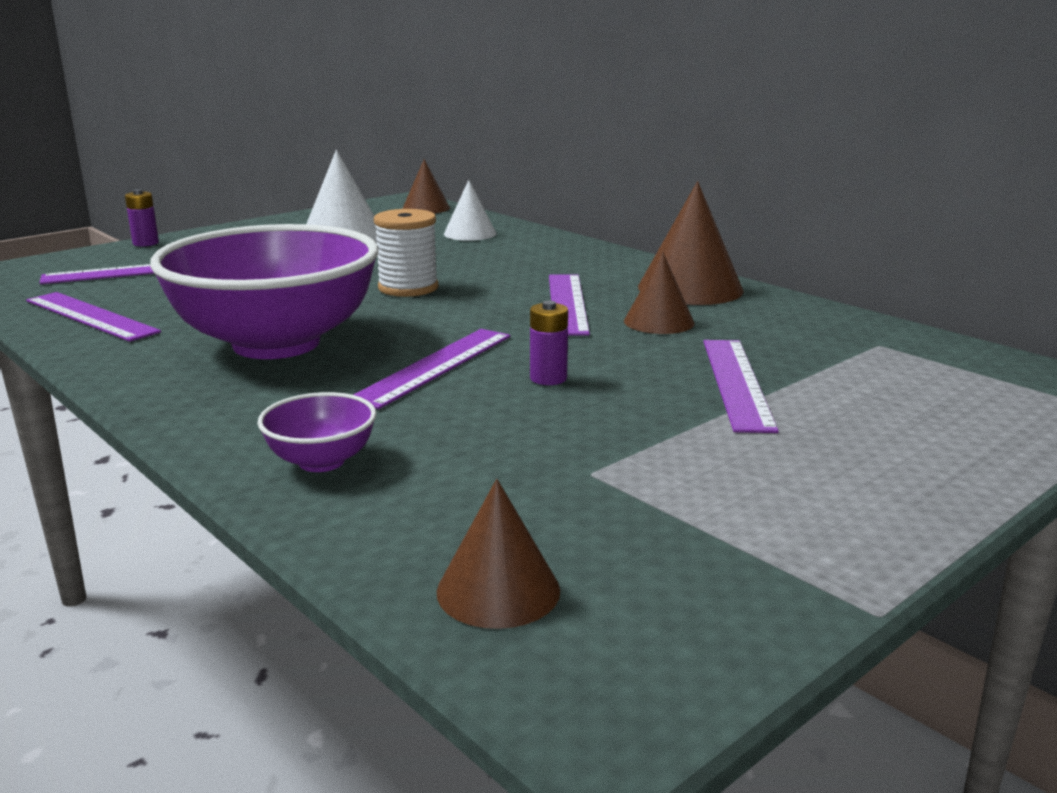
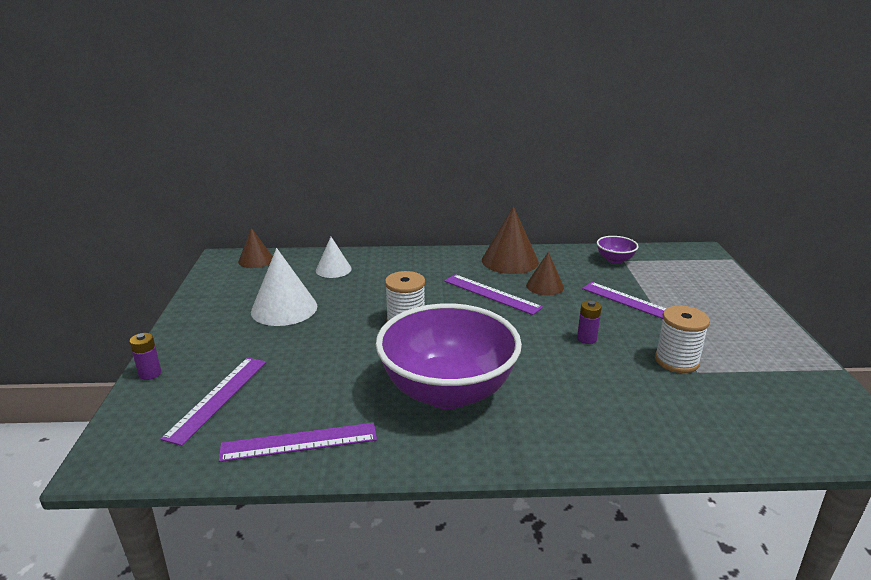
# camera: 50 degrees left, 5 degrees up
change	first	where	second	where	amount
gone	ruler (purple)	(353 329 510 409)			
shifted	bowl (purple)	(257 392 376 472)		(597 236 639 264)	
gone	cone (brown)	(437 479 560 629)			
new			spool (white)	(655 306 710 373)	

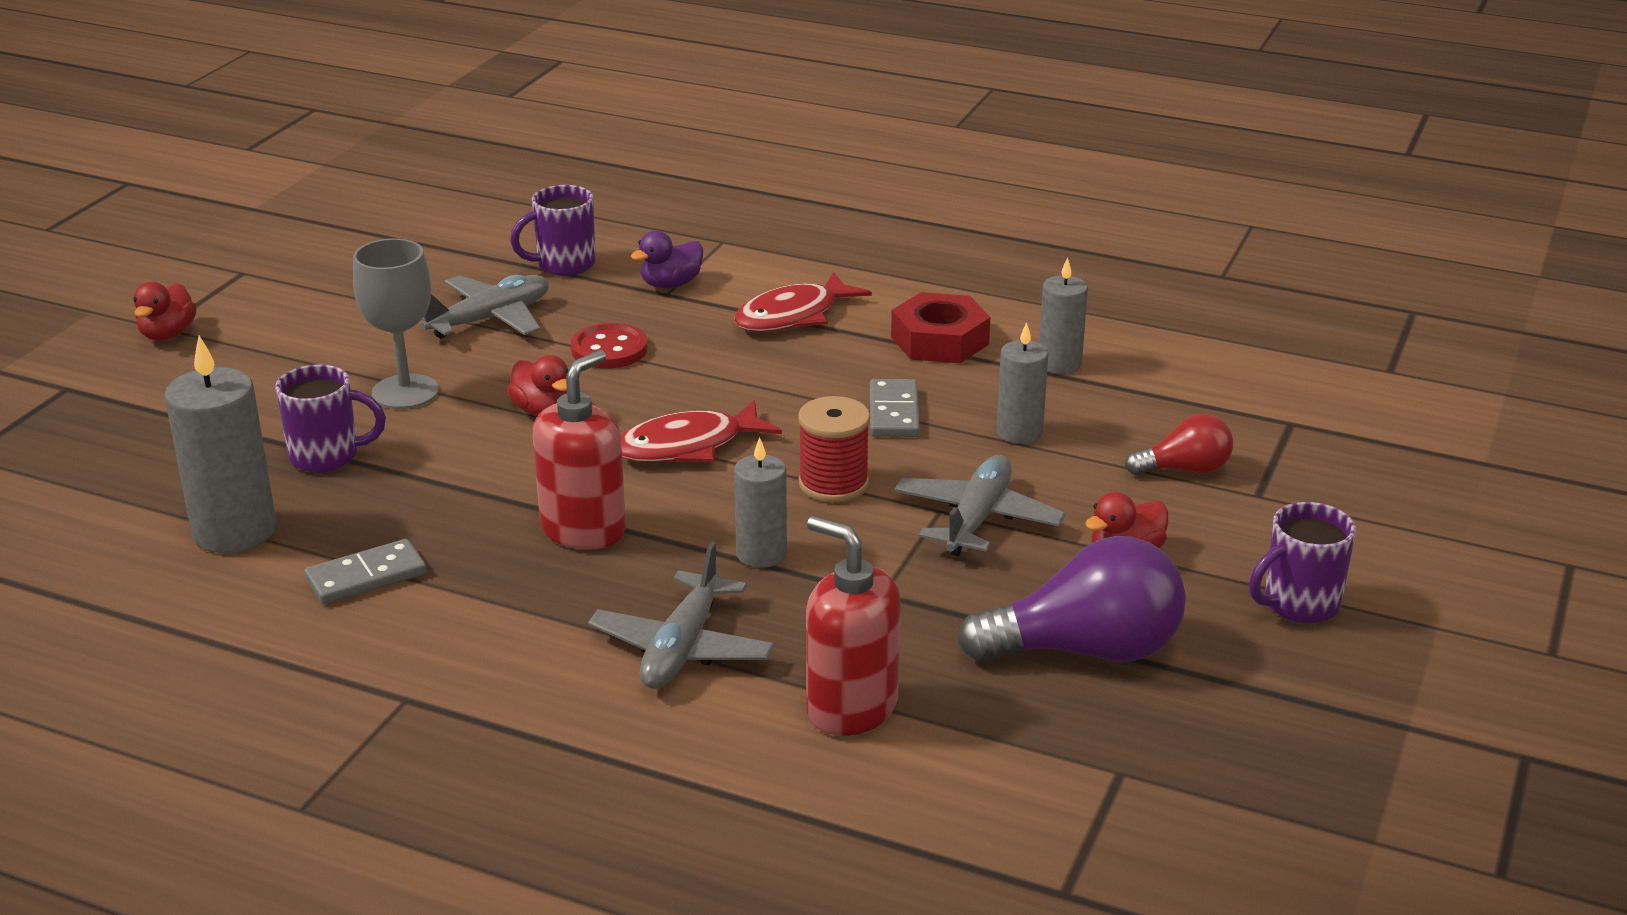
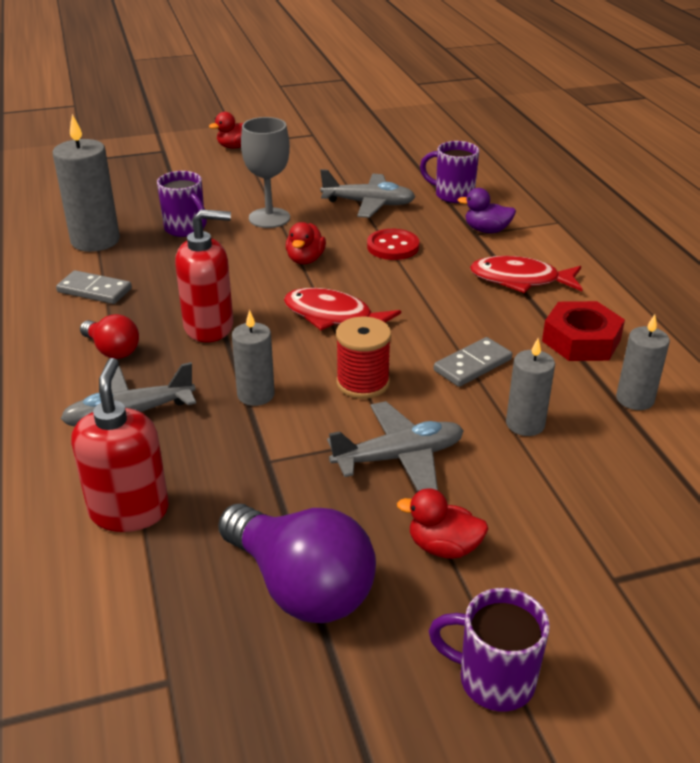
# camera: 50 degrees right, 5 degrees up
change	first	where	second	where	amount
shifted	light bulb (red)	(1125 414 1233 475)		(80 314 139 359)	

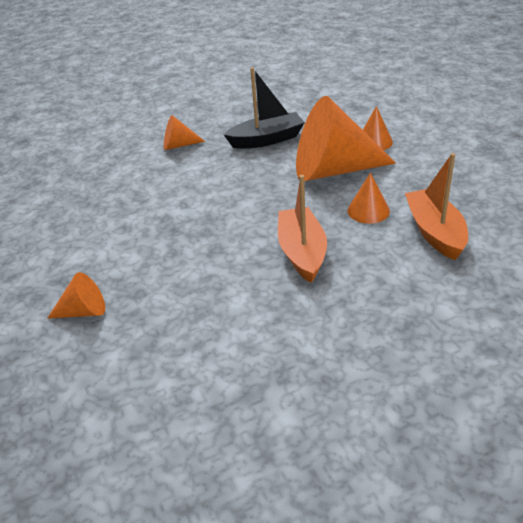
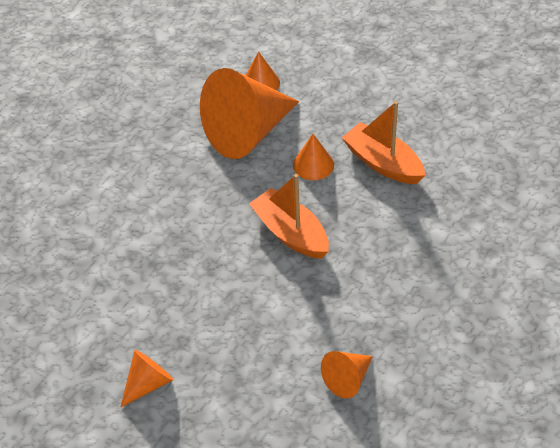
# camera: 35 degrees left, 10 degrees up
change	first	where	second	where	amount
gone	boat (black)	(224 67 305 149)			
shifted	cone (orange)	(164 115 205 150)		(321 351 373 399)	

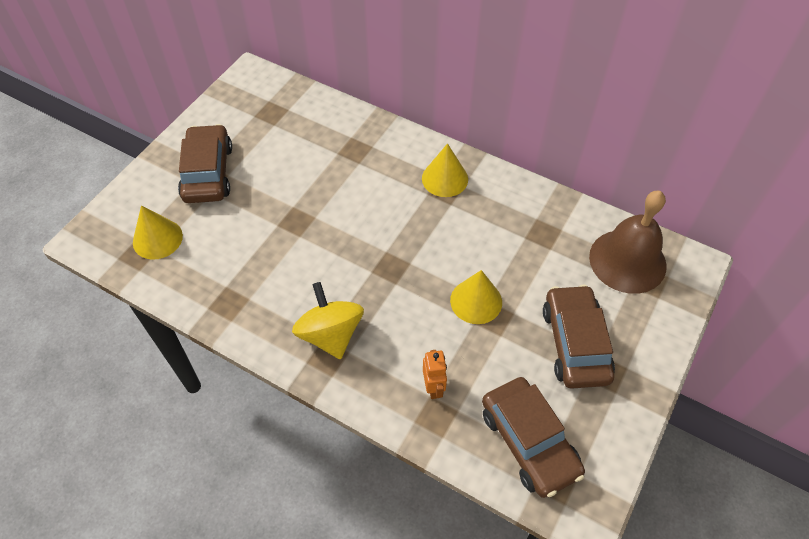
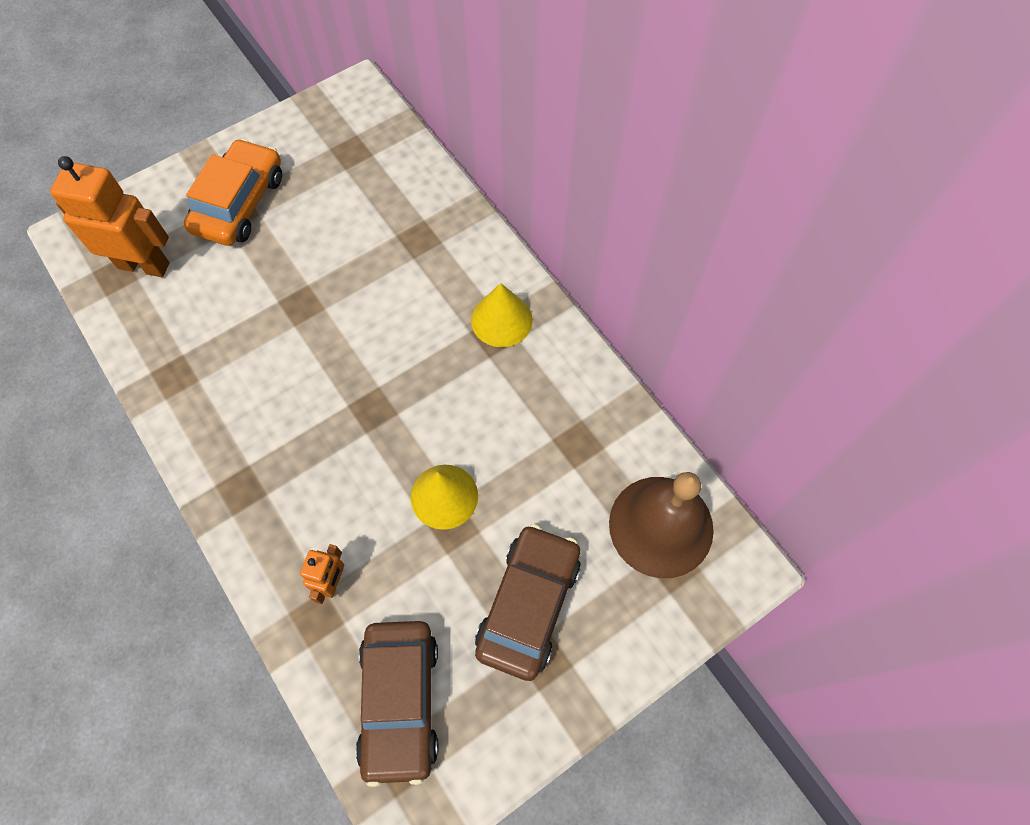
# camera: 25 degrees right, 10 degrees up
change	first	where	second	where	amount
repainted	car (brown)	(178 124 232 203)	car (orange)	(184 139 282 246)	
swapped	cone (yellow)	(133 205 183 260)	robot (orange)	(50 156 169 277)	
gone	spinning top (yellow)	(292 282 364 359)			

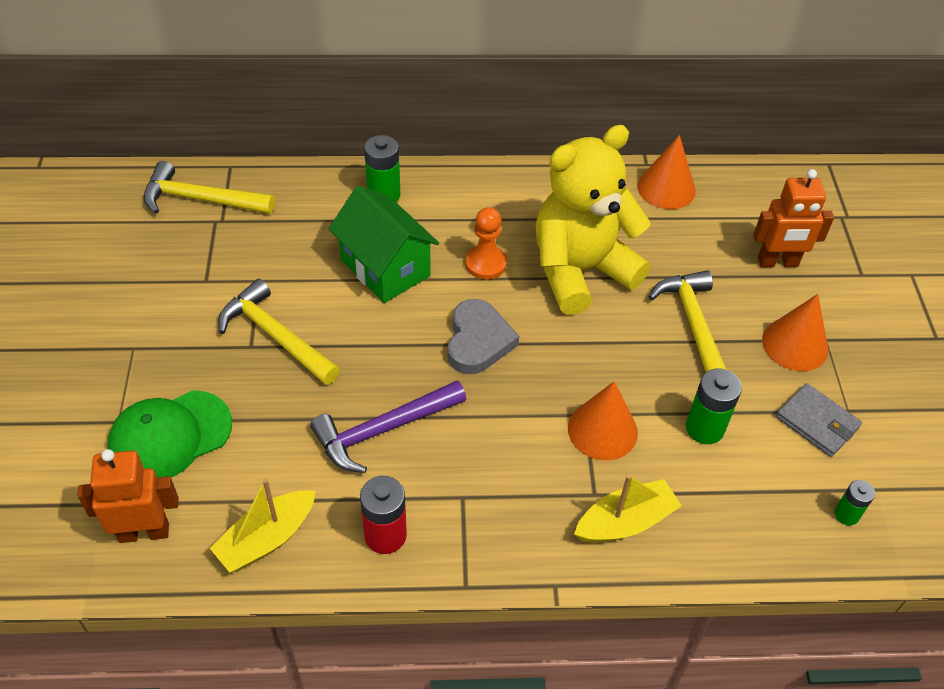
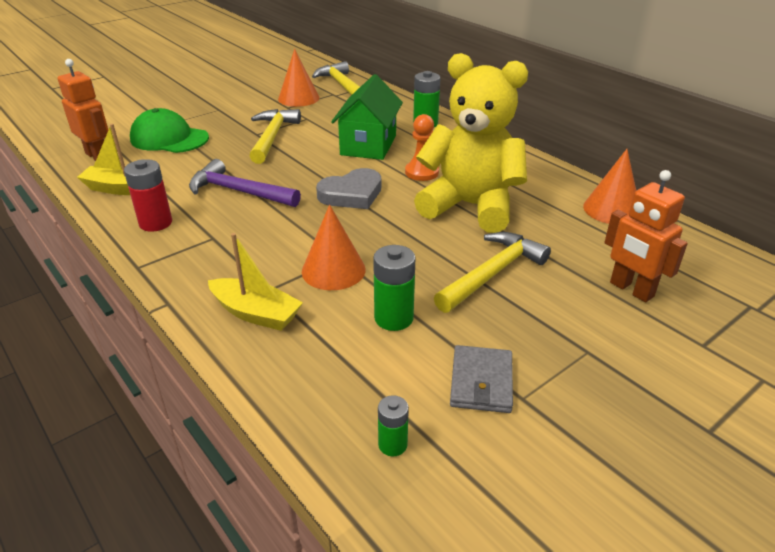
# camera: 55 degrees right, 15 degrees down
change	first	where	second	where	amount
shifted	cone (orange)	(762 294 828 371)		(278 49 320 107)	

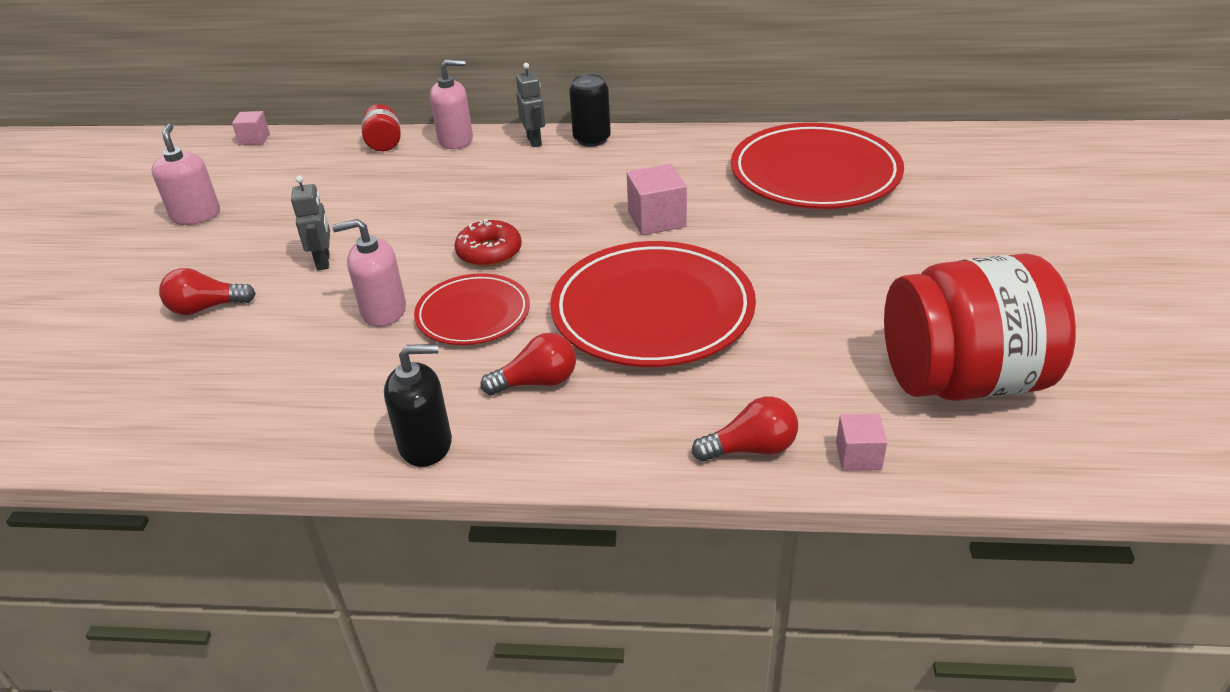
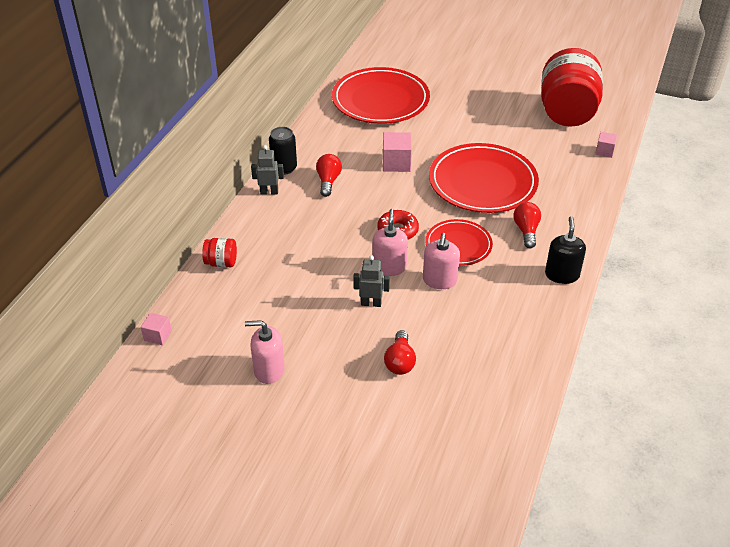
# camera: 75 degrees left, 5 degrees up
change	first	where	second	where	amount
shifted	soap dispenser (pink)	(430 60 473 149)		(372 209 408 276)	
shifted	light bulb (red)	(692 396 798 461)		(316 154 342 197)	

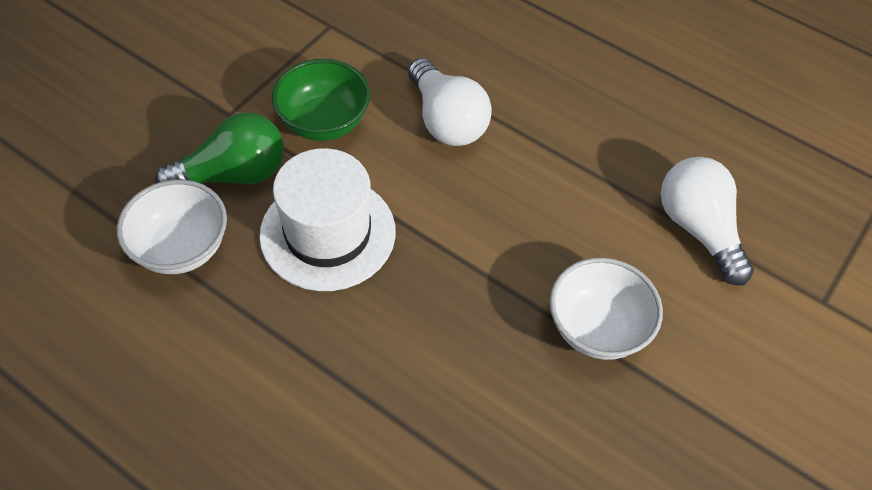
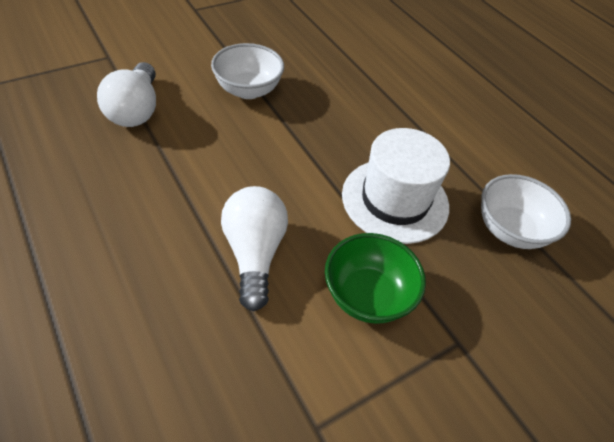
# camera: 160 degrees left, 5 degrees down
change	first	where	second	where	amount
gone	light bulb (green)	(155 112 284 185)			

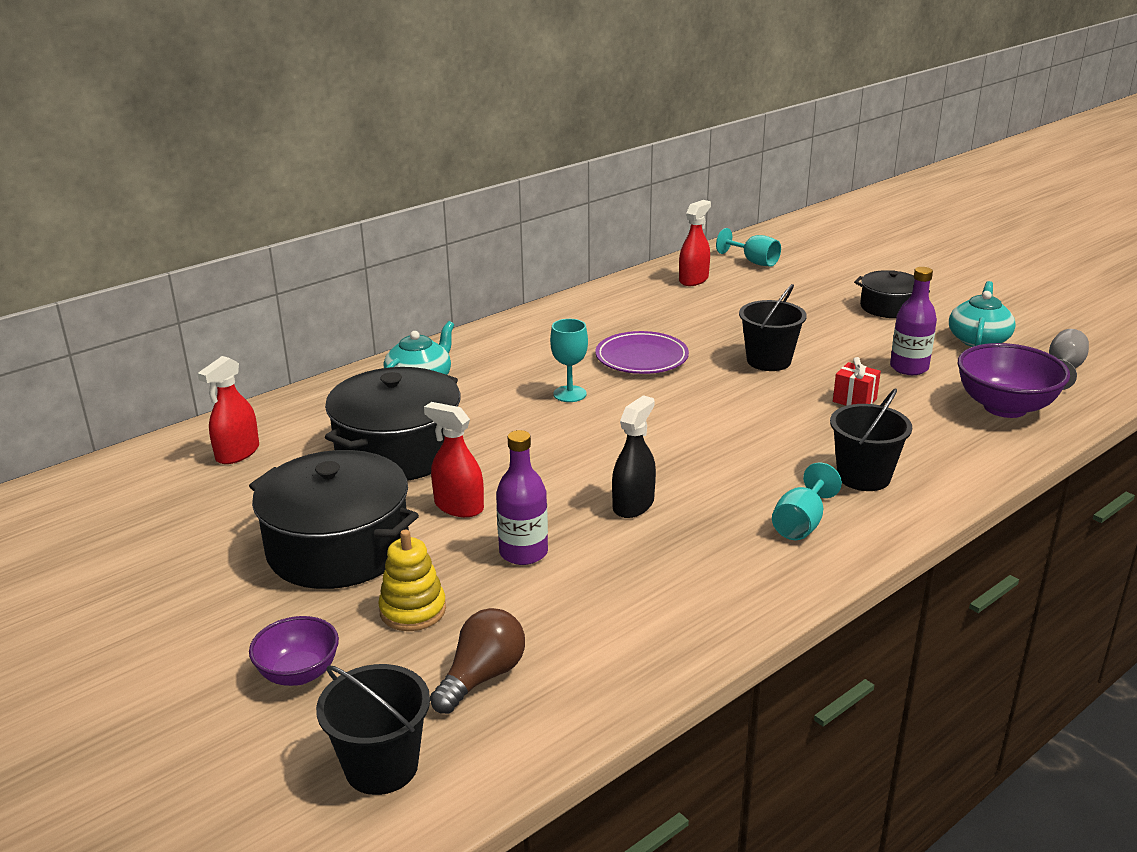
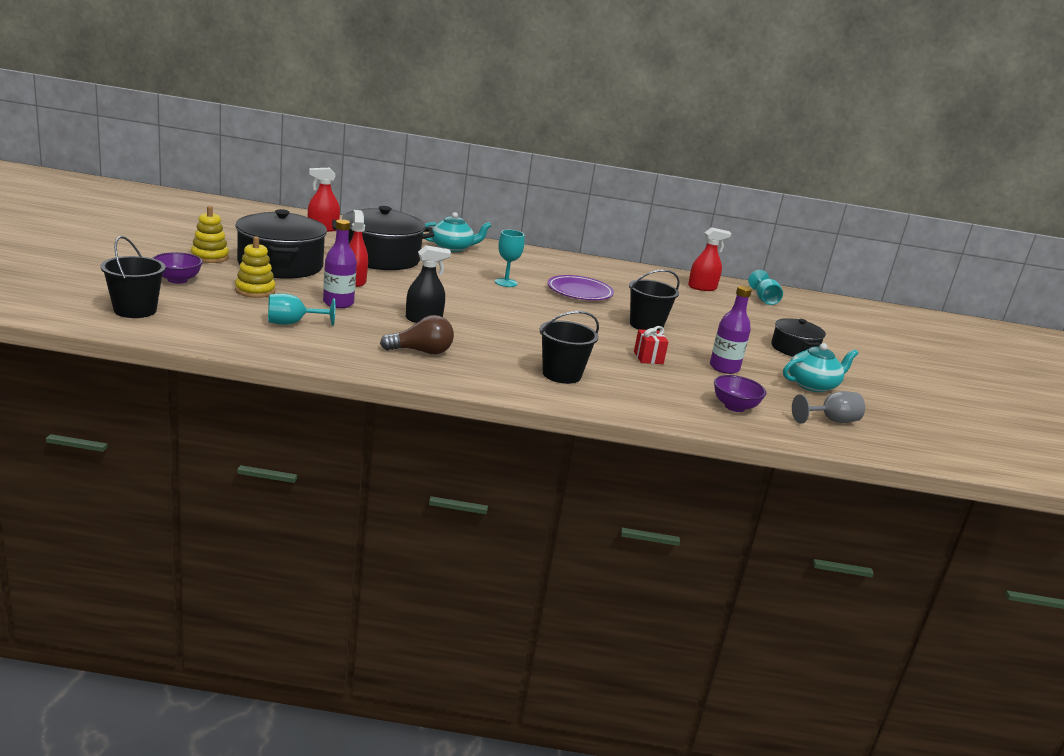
# camera: 40 degrees right, 5 degrees down
change	first	where	second	where	amount
scaled	bowl (purple)	(958 343 1070 418)		(714 375 766 412)	x0.60
shifted	goblet (turquoise)	(772 462 842 540)		(268 293 335 326)	
shifted	light bulb (brown)	(430 608 525 714)		(380 315 454 354)	
new			stacking toy (yellow)	(191 206 229 263)	

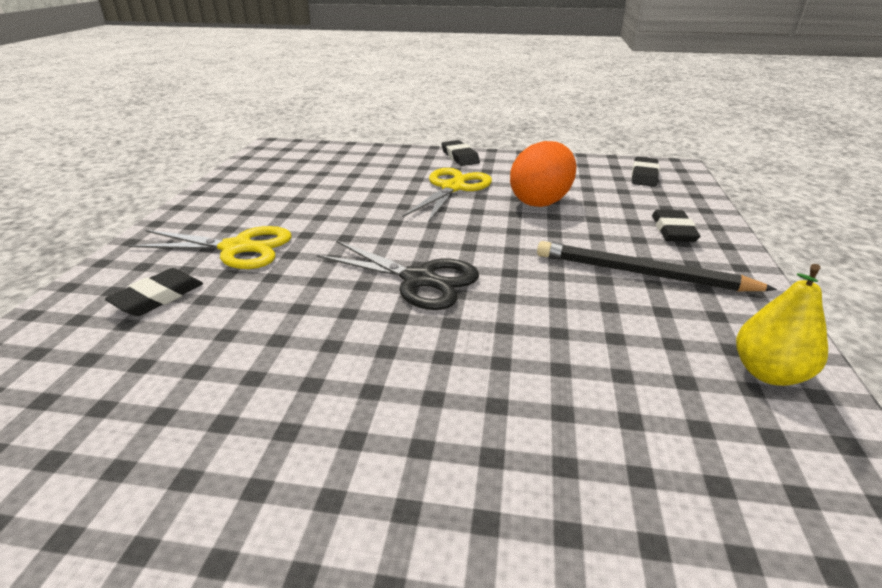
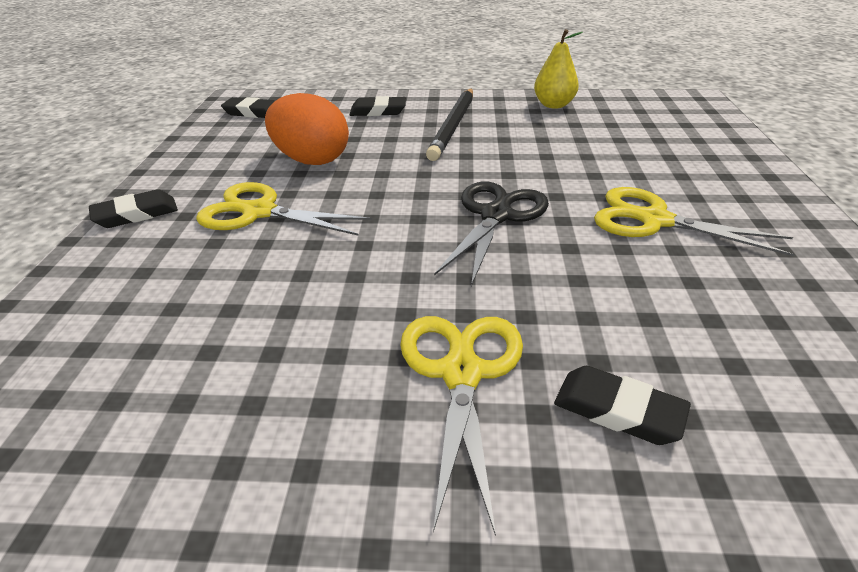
# camera: 95 degrees left, 5 degrees up
change	first	where	second	where	amount
new			scissors (yellow)	(594 187 794 256)	

